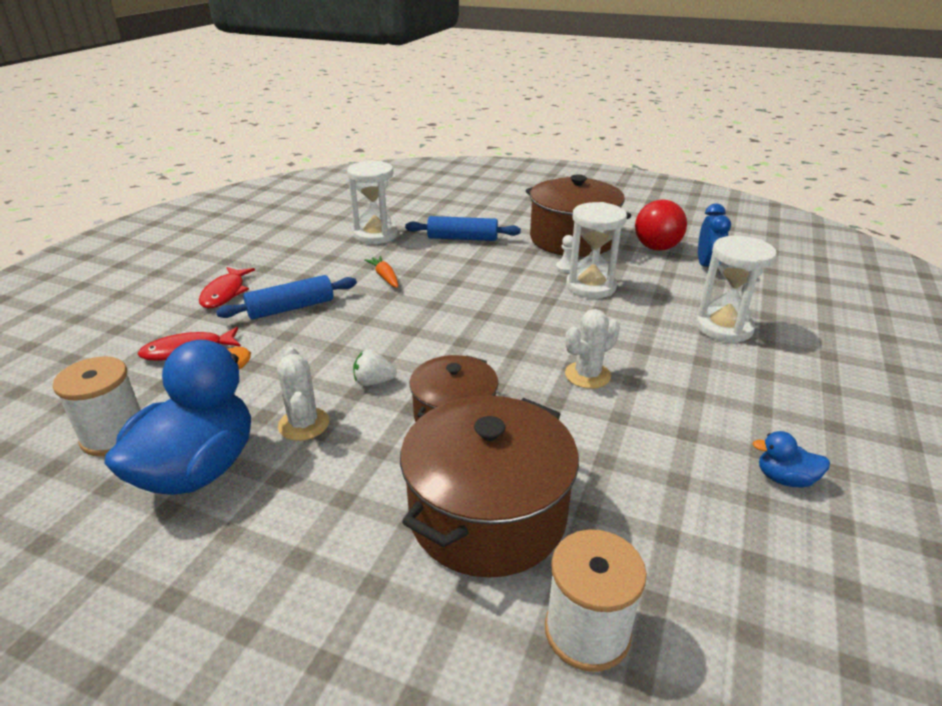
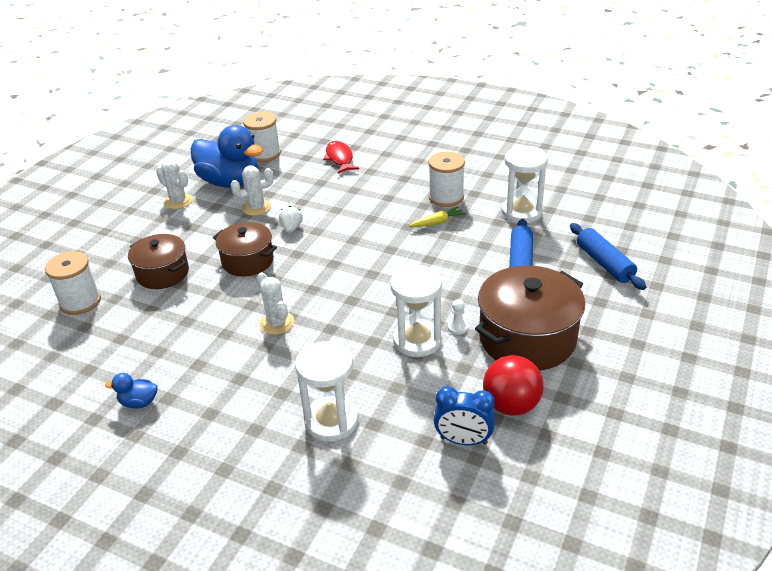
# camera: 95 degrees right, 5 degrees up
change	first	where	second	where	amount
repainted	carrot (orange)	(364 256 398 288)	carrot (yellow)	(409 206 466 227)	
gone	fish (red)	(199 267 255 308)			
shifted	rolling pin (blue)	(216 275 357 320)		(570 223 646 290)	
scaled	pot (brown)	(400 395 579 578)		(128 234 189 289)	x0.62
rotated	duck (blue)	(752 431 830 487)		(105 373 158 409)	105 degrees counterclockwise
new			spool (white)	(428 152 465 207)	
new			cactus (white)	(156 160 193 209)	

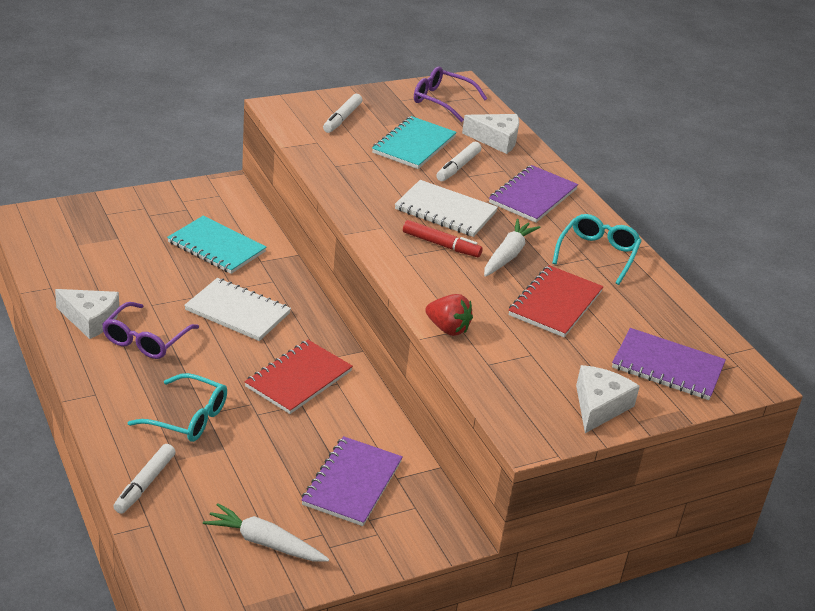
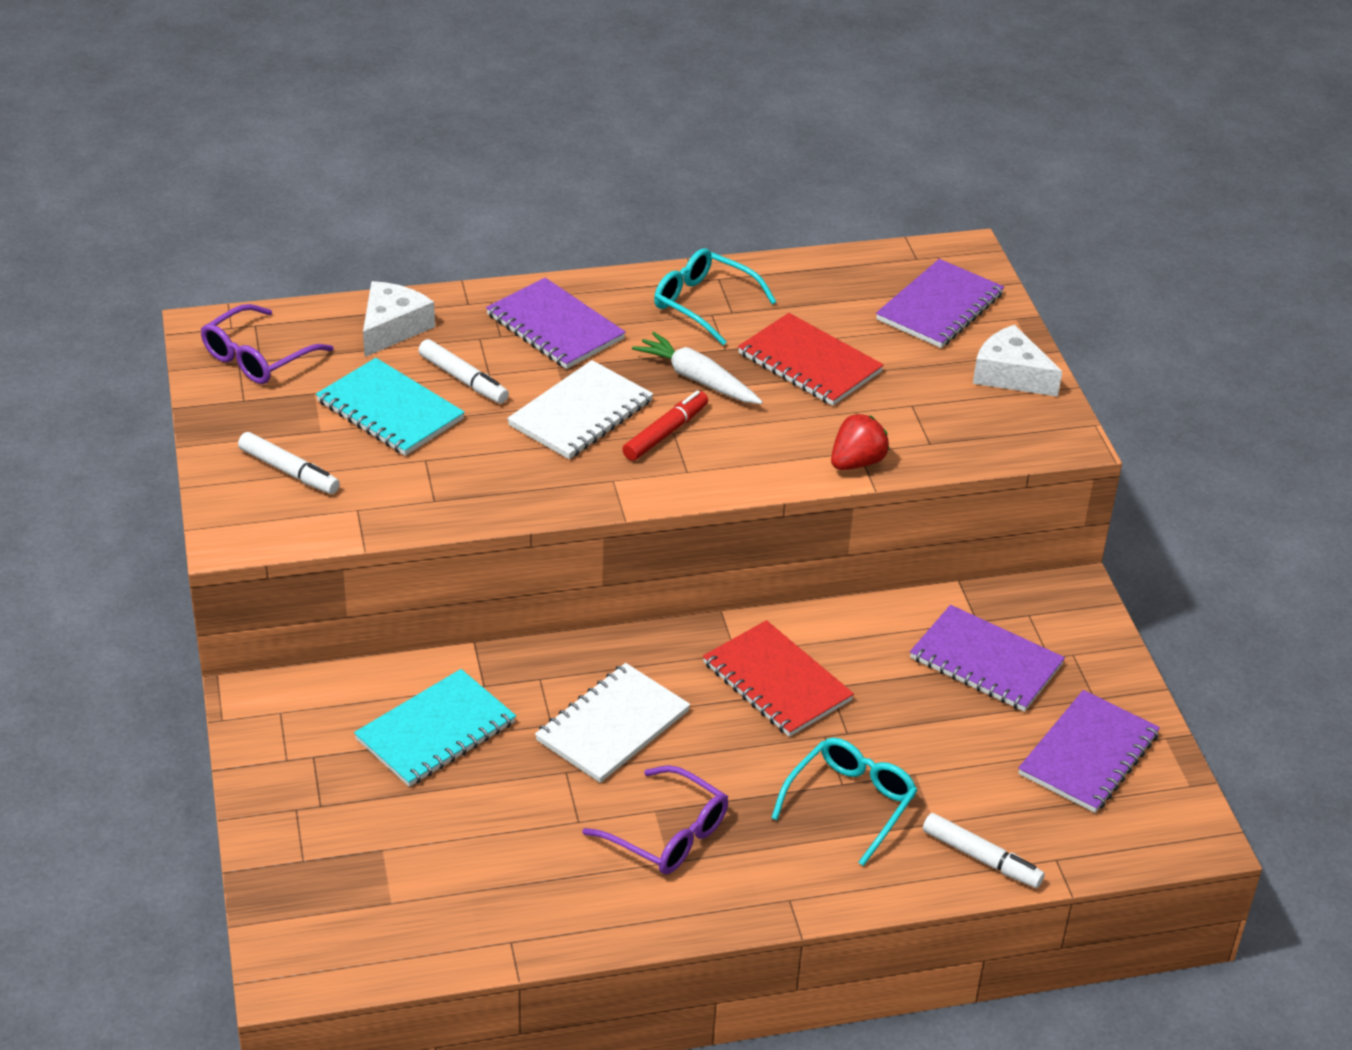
# camera: 75 degrees left, 5 degrees up
change	first	where	second	where	amount
gone	cheese (white)	(55 289 119 339)			
swapped	carrot (white)	(203 503 329 561)	notebook (purple)	(1018 690 1160 813)	

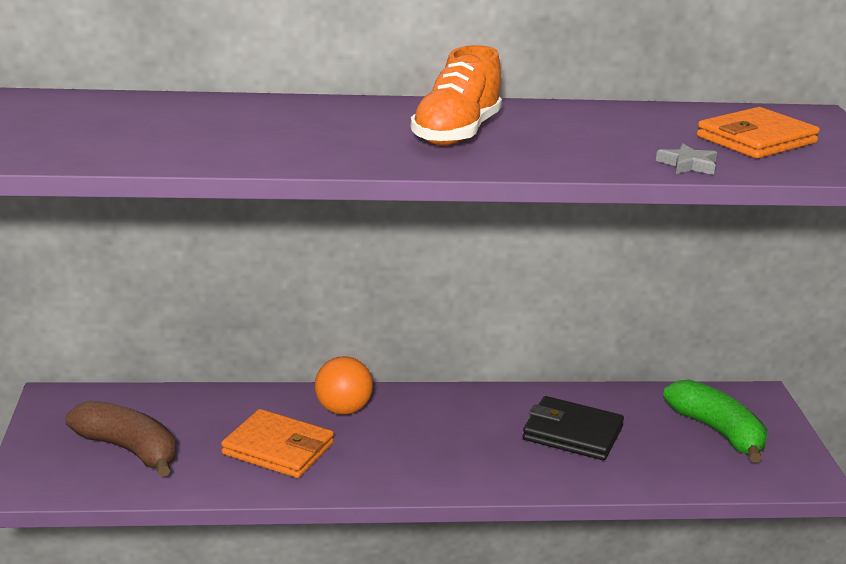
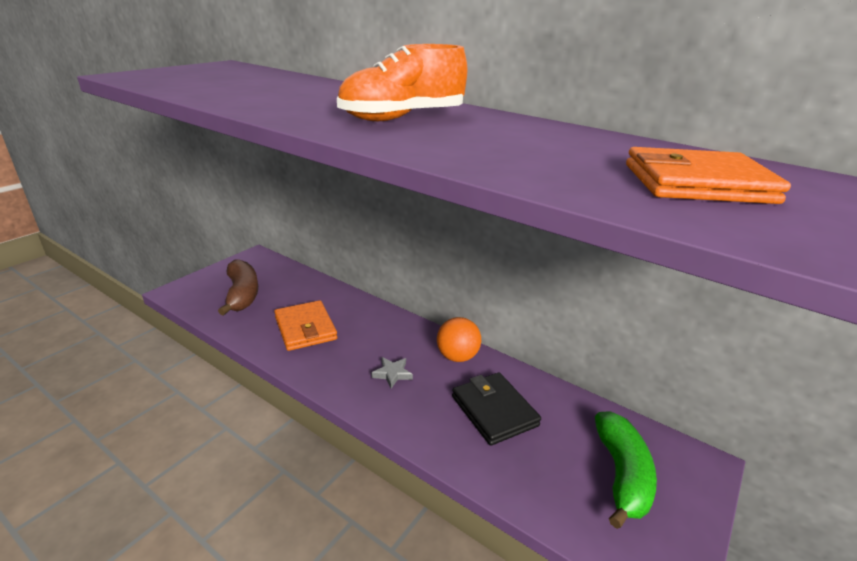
# camera: 40 degrees right, 5 degrees up
change	first	where	second	where	amount
shifted	star (grey)	(656 143 717 175)		(372 357 413 388)	
shifted	ball (orange)	(315 356 373 415)		(437 317 481 362)	

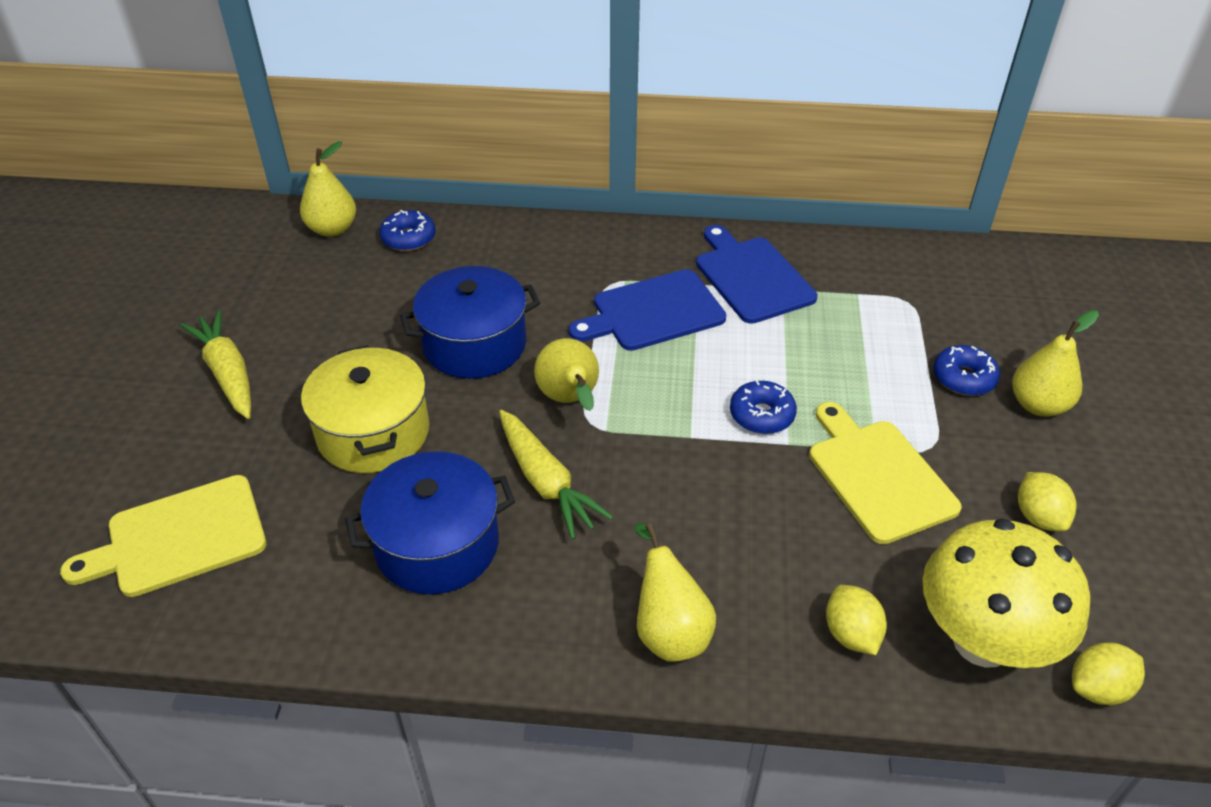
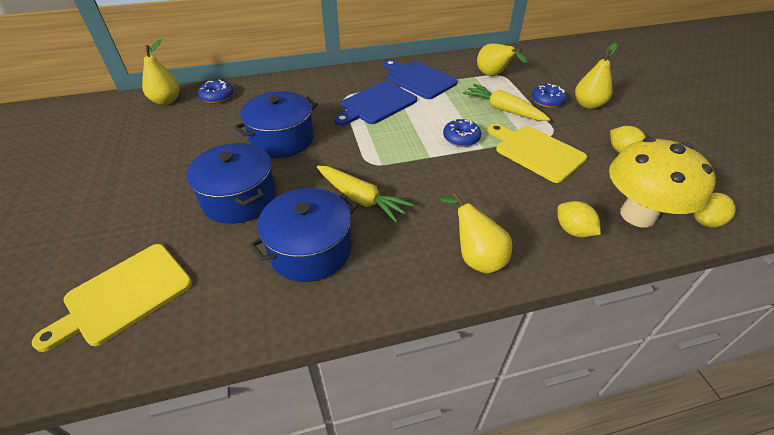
# camera: 20 degrees left, 0 degrees up
change	first	where	second	where	amount
shifted	carrot (yellow)	(180 310 251 419)		(463 84 550 121)	
shifted	pear (yellow)	(534 338 599 411)		(477 43 527 76)	
repainted	pot (yellow)	(301 345 429 473)	pot (blue)	(186 143 276 224)	

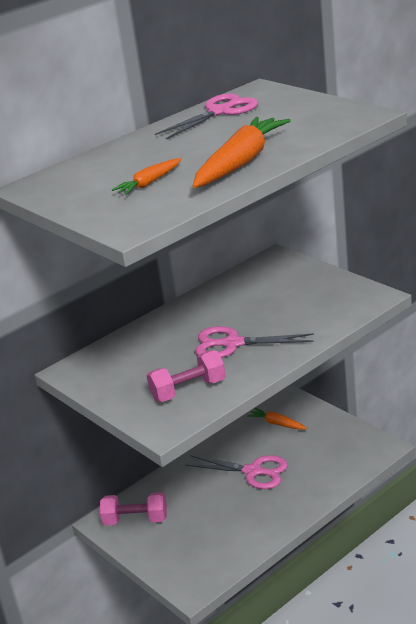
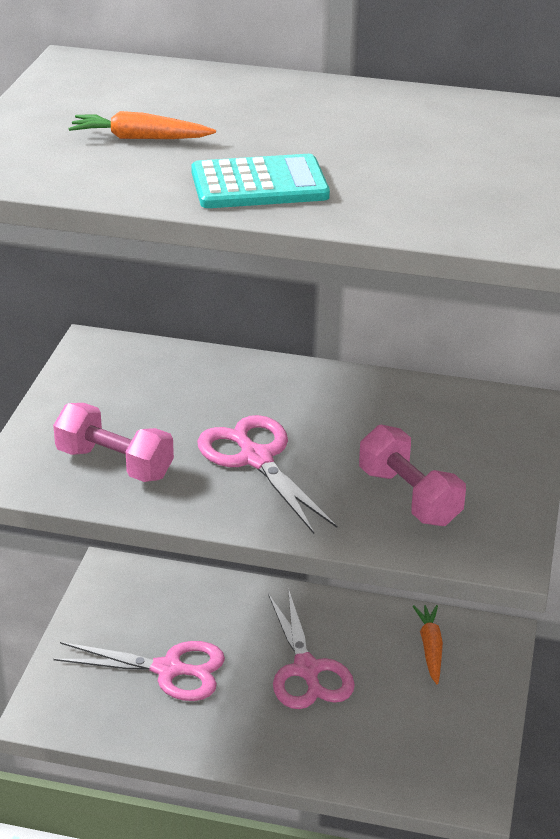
# camera: 50 degrees right, 5 degrees up
change	first	where	second	where	amount
shifted	scissors (pink)	(155 93 258 140)		(53 641 225 701)	
swapped	carrot (orange)	(192 117 291 188)	calculator (turquoise)	(191 154 330 208)	
shifted	dumbbell (pink)	(100 492 167 525)		(359 425 466 526)	

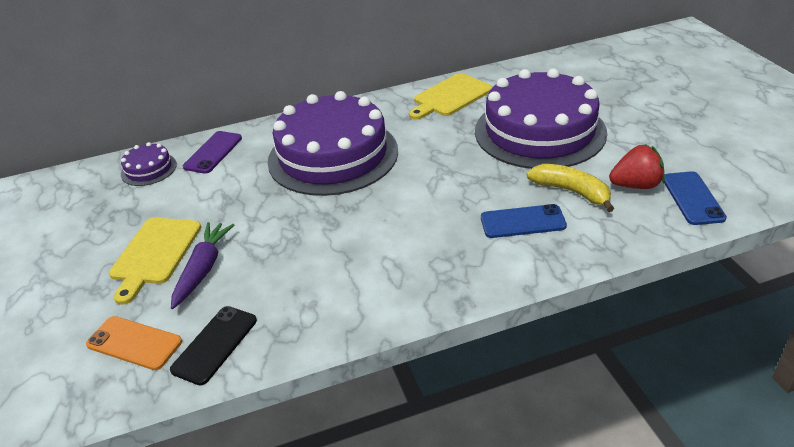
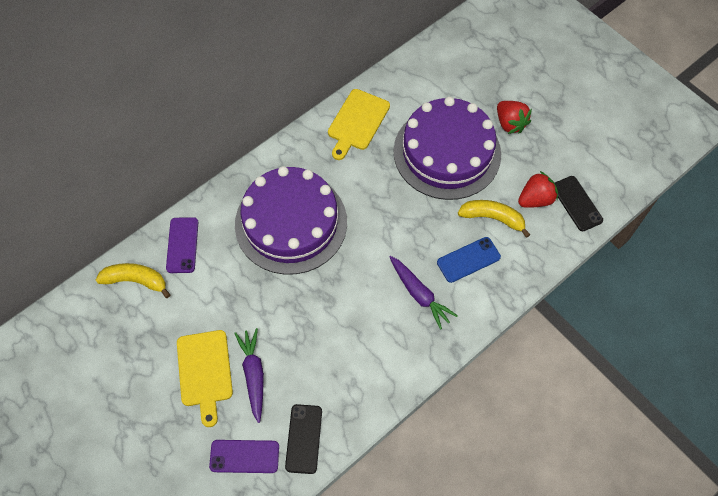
# camera: 25 degrees left, 25 degrees up
change	first	where	second	where	amount
swapped	cake (purple)	(121 142 177 186)	banana (yellow)	(96 263 171 298)	
repainted	phone (blue)	(664 171 727 225)	phone (black)	(555 176 603 231)	
repainted	phone (orange)	(86 316 182 370)	phone (purple)	(209 440 279 473)	
new			strawberry (red)	(497 101 532 134)	
new			carrot (purple)	(390 256 458 330)	

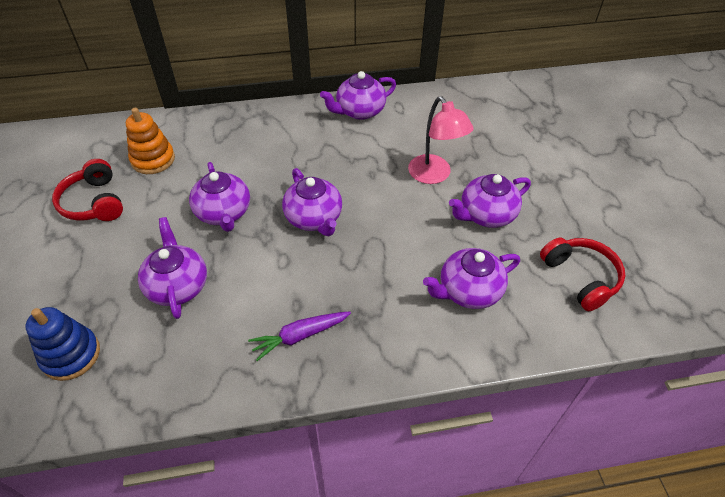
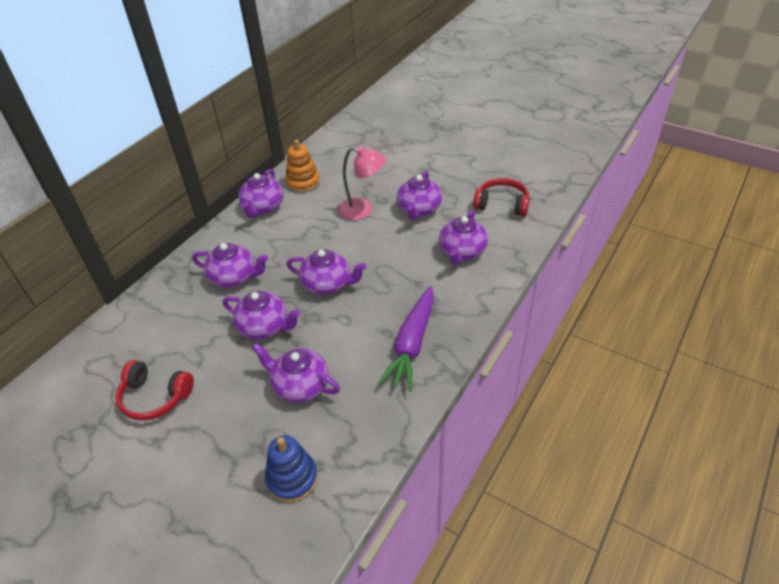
# camera: 45 degrees left, 5 degrees down
change	first	where	second	where	amount
shifted	stacking toy (orange)	(126 108 175 174)		(285 140 320 193)	
scaled	carrot (purple)	(248 311 351 361)		(378 286 434 392)	x1.61
new			teapot (purple)	(192 243 268 288)	

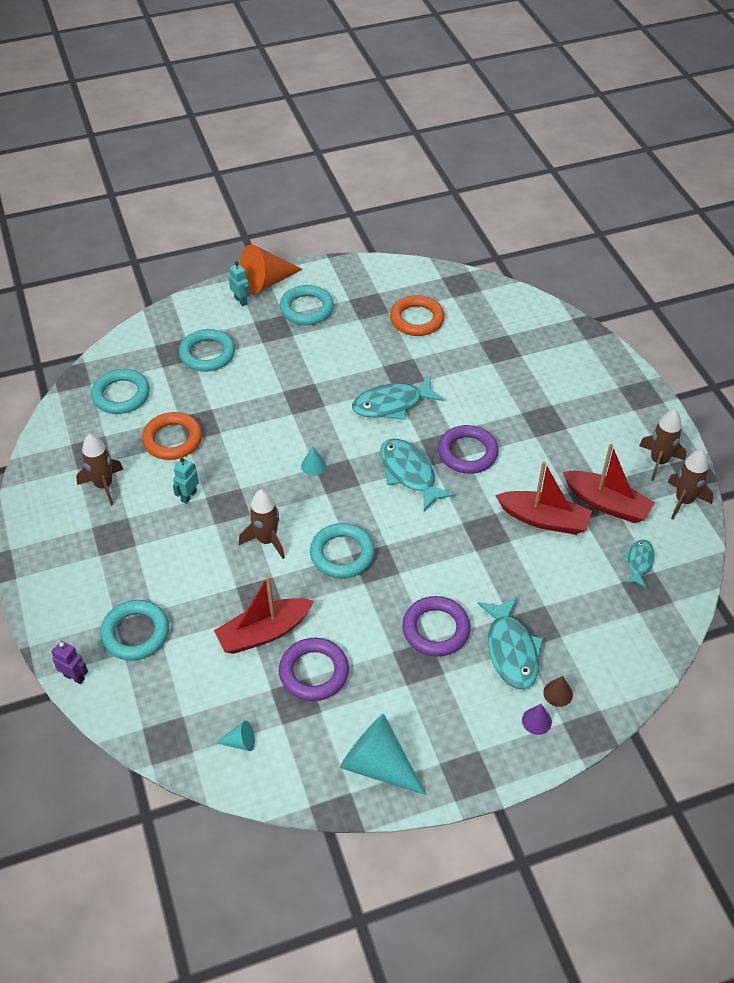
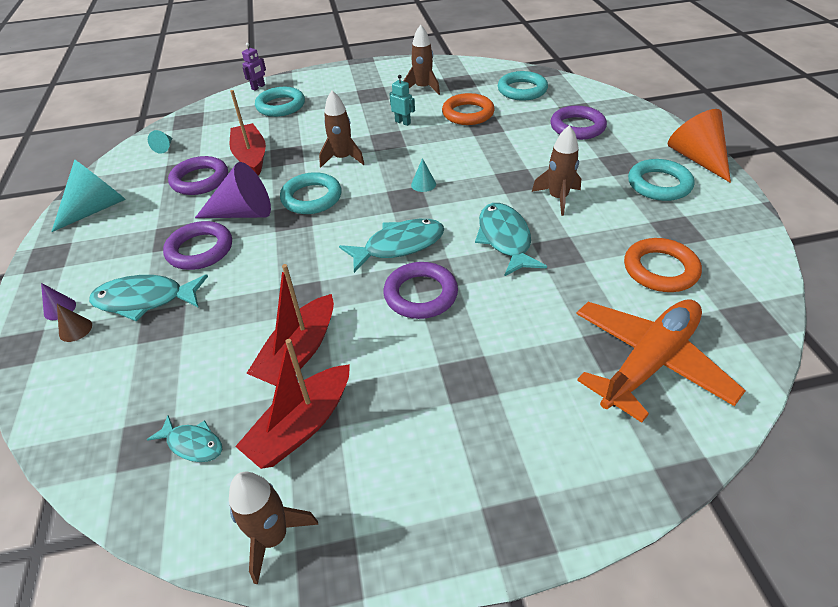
# camera: 100 degrees right, 5 degrees down
change	first	where	second	where	amount
gone	robot (turquoise)	(229 261 250 306)			
repainted	ring (turquoise)	(179 329 235 372)	ring (purple)	(551 106 607 140)	
shifted	rocket (brown)	(639 409 686 481)		(532 125 581 216)	
new			cone (purple)	(195 162 271 218)	
new			plane (orange)	(576 300 746 423)	

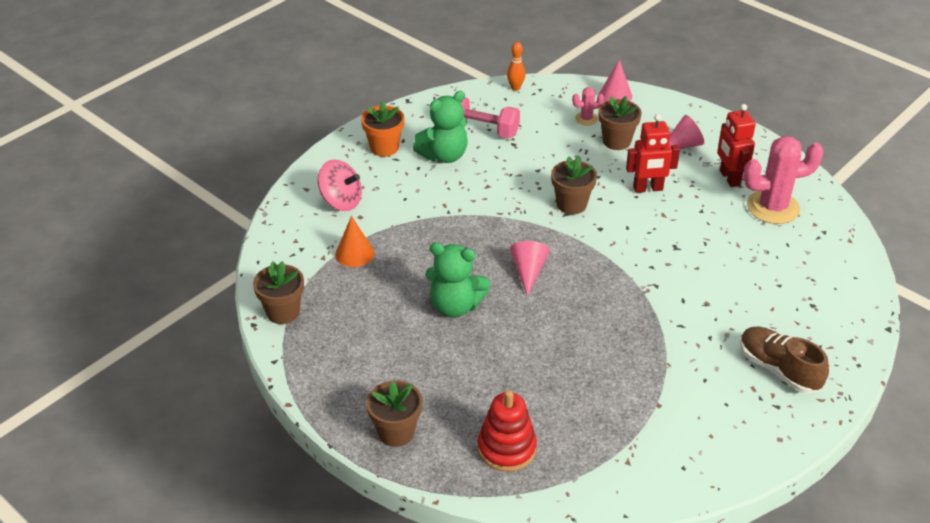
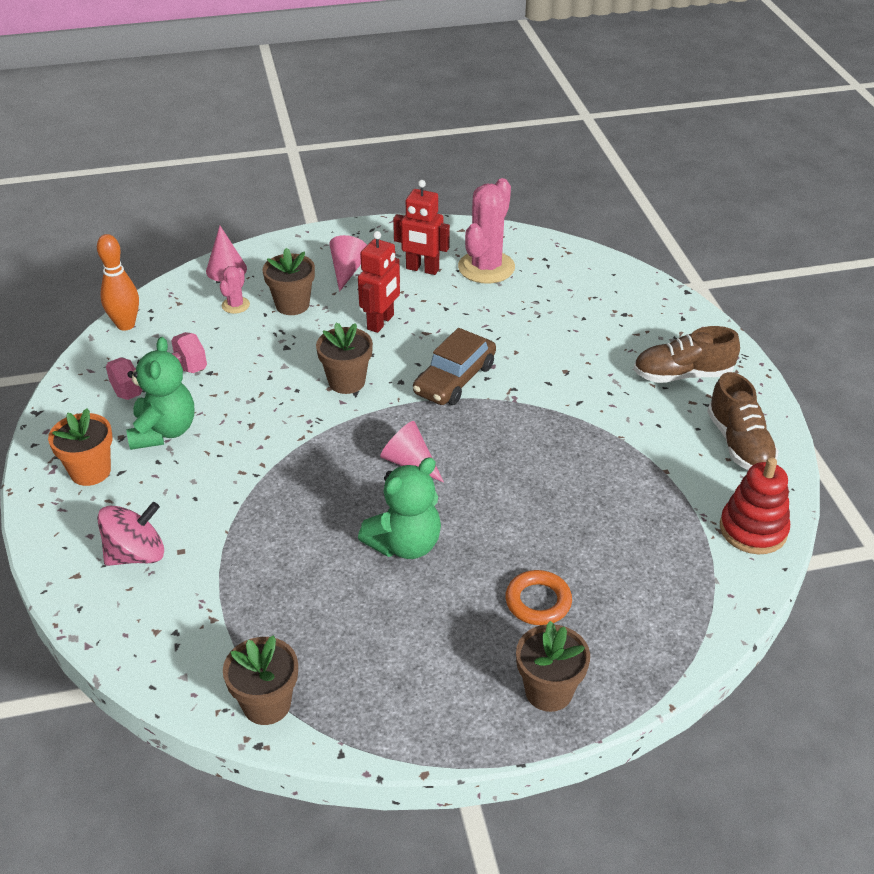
# camera: 55 degrees left, 0 degrees up
change	first	where	second	where	amount
scaled	bowling pin (orange)	(507 42 525 91)		(97 234 139 330)	x1.52
gone	cone (orange)	(335 216 374 267)			
shifted	stacking toy (red)	(477 390 537 472)		(720 457 790 554)	
new			car (brown)	(413 328 496 405)	
new			shoe (brown)	(707 372 779 470)	
new			ring (orange)	(505 570 572 625)	

